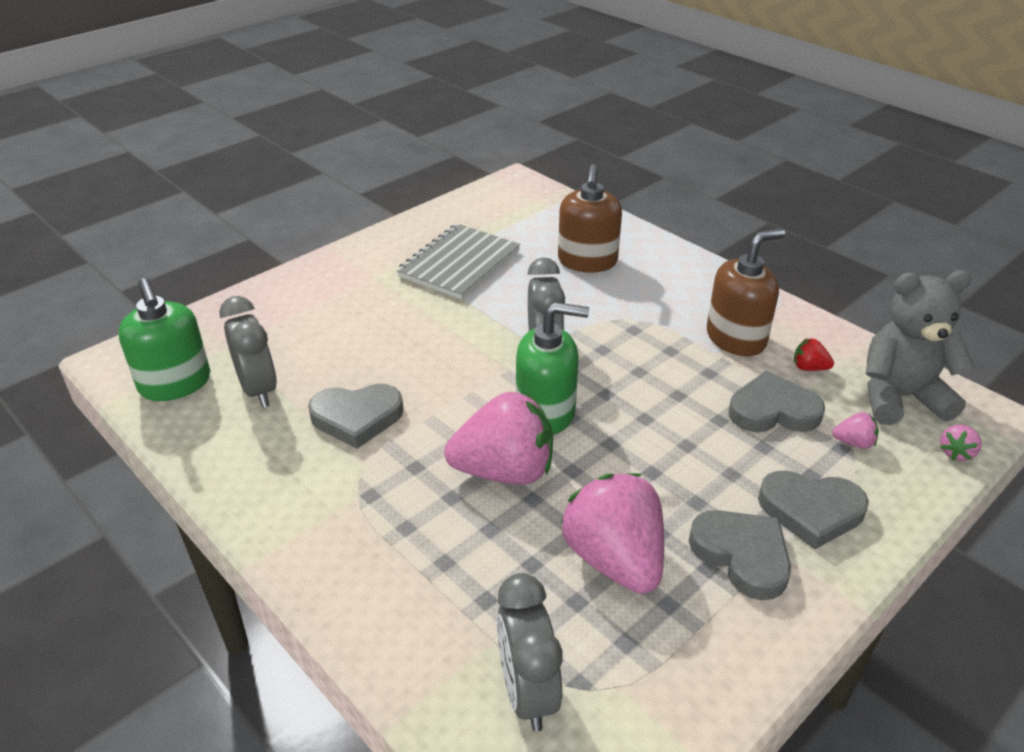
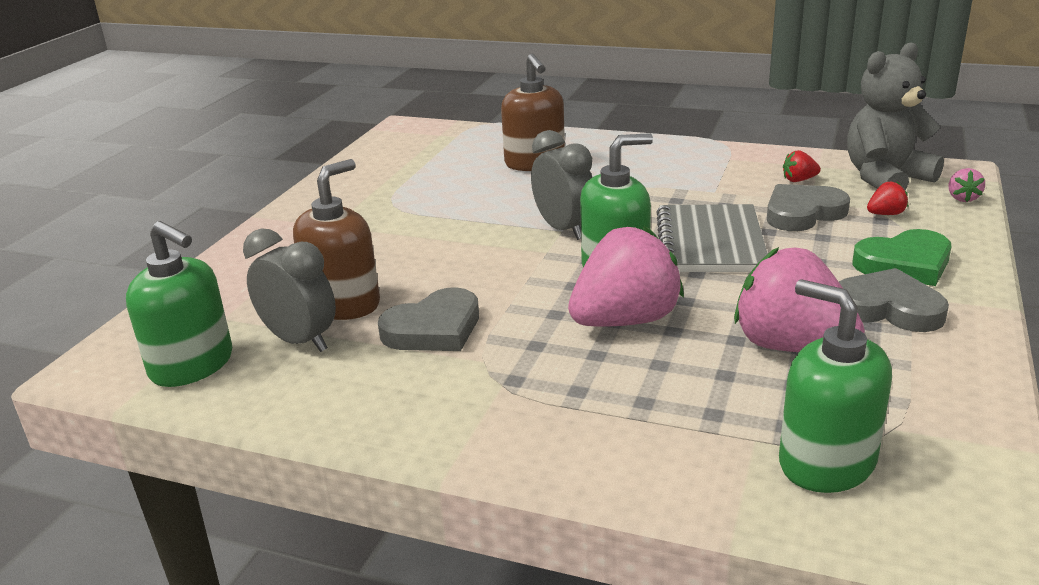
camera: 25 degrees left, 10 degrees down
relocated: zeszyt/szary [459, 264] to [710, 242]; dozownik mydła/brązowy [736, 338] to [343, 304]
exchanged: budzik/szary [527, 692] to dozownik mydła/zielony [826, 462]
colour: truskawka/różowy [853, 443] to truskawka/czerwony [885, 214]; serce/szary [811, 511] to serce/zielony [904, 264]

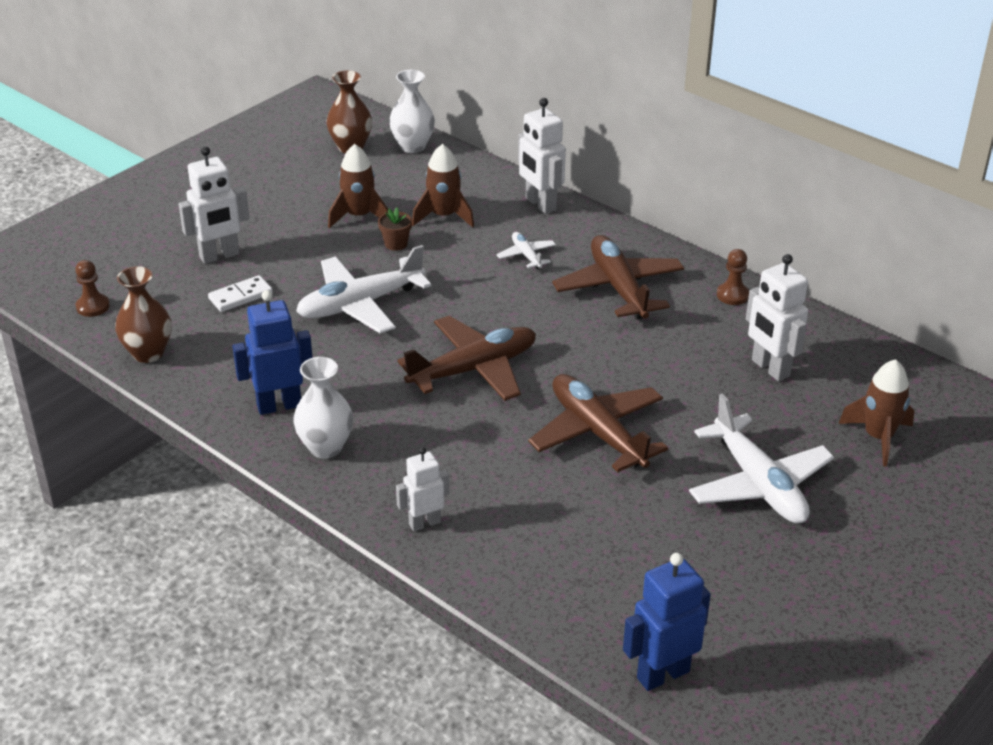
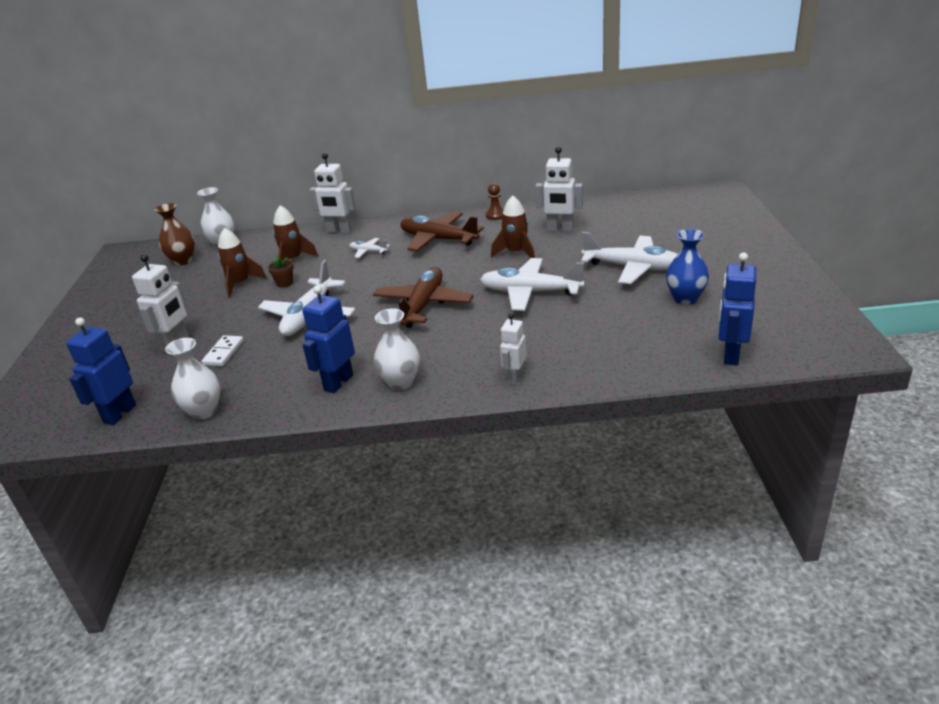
camera: 40 degrees left, 5 degrees down
appeared: wazon/niebieski [685, 299]
relocated: rakieta/brązowy [878, 437] to [516, 253]
exchanged: pionek/brązowy [93, 306] to robot/niebieski [119, 414]
colour: wazon/brązowy [148, 353] to wazon/biały [204, 411]; samolot/brązowy [597, 432] to samolot/biały [530, 292]

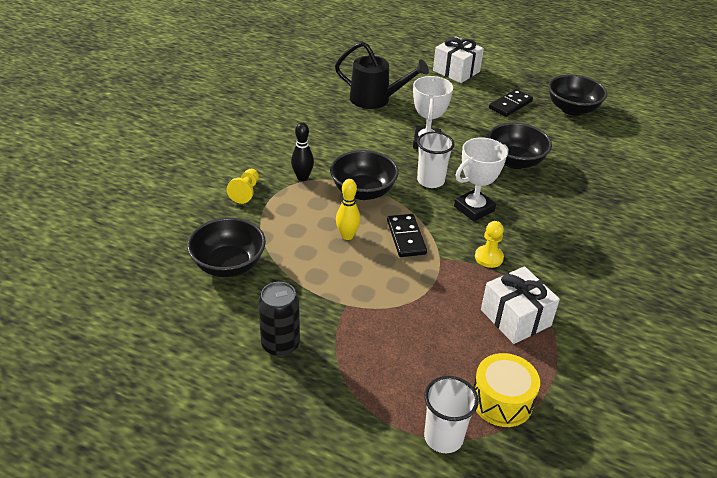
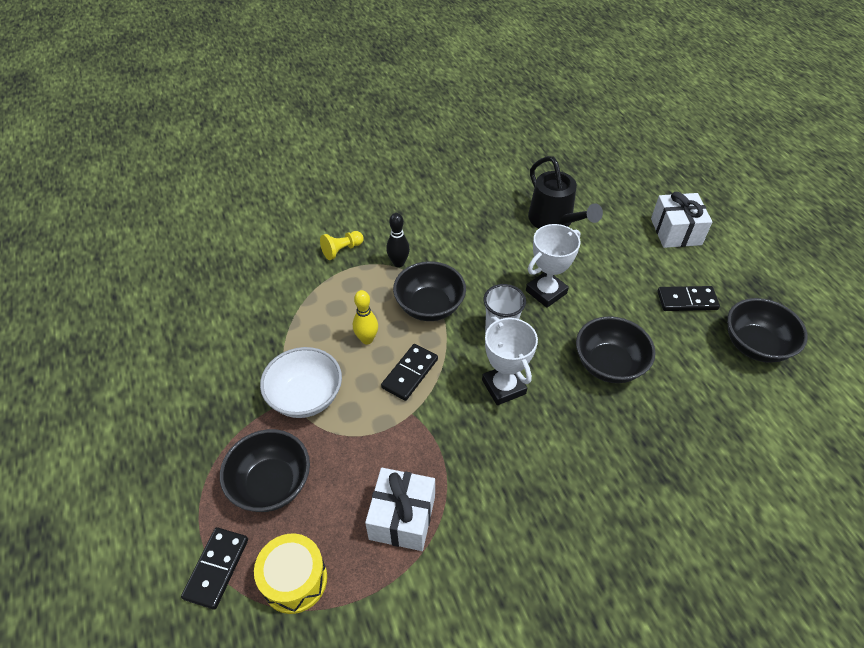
camera: 45 degrees right, 10 degrees up
missing: pionek/żółty [488, 257]; puszka/czarny [280, 344]
appeared: miska/biały [305, 397]
relocated: miska/czarny [228, 265] to [271, 484]
exchanged: szklanka/biały [443, 437] to kostka domina/czarny [217, 568]
spun: puchar/biały [474, 209] = [503, 387] 60 degrees clockwise

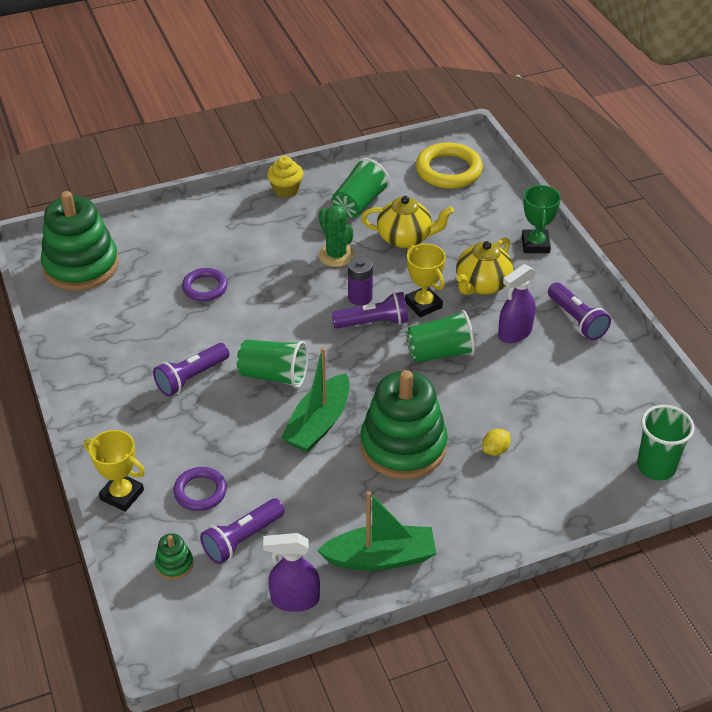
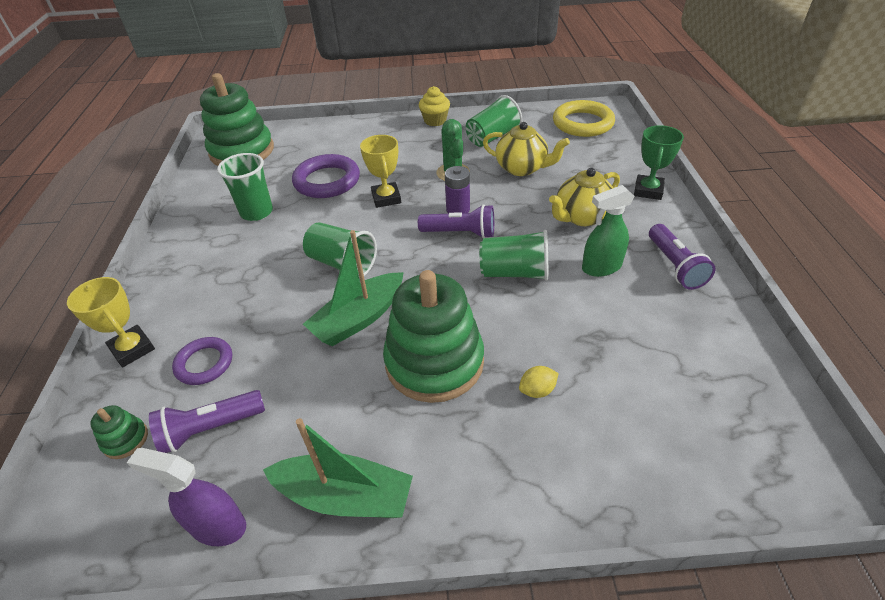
camera: 20 degrees right, 0 degrees up
missing: latarka/fioletowy [191, 377]
relocated: puchar/żółty [423, 305] to [386, 198]; szklanka/zielony [656, 467] to [256, 212]
colour: spryskiwacz/fioletowy [514, 333] to spryskiwacz/zielony [601, 267]
size: pierścień/fioletowy [205, 287] = [327, 181] x1.63

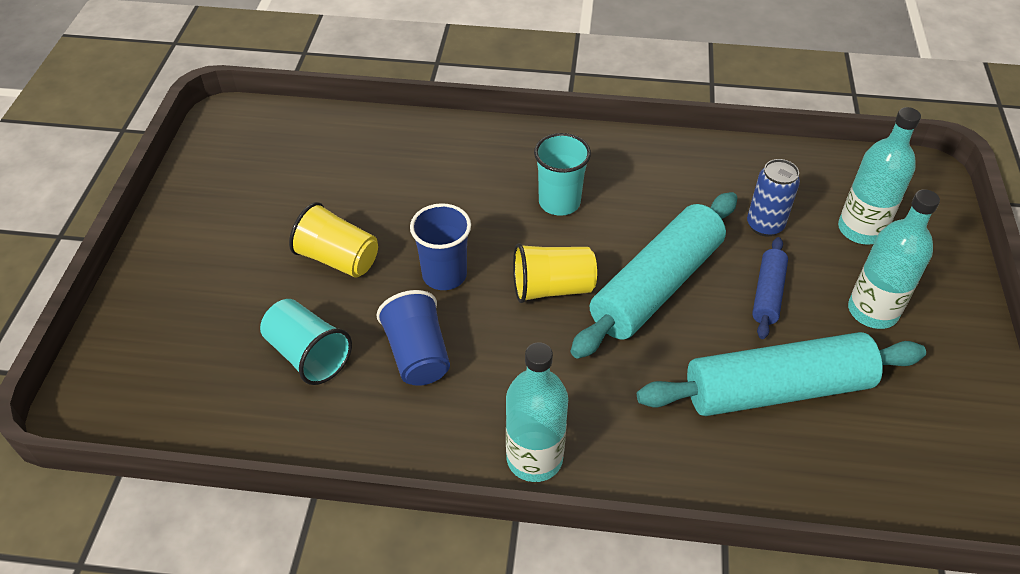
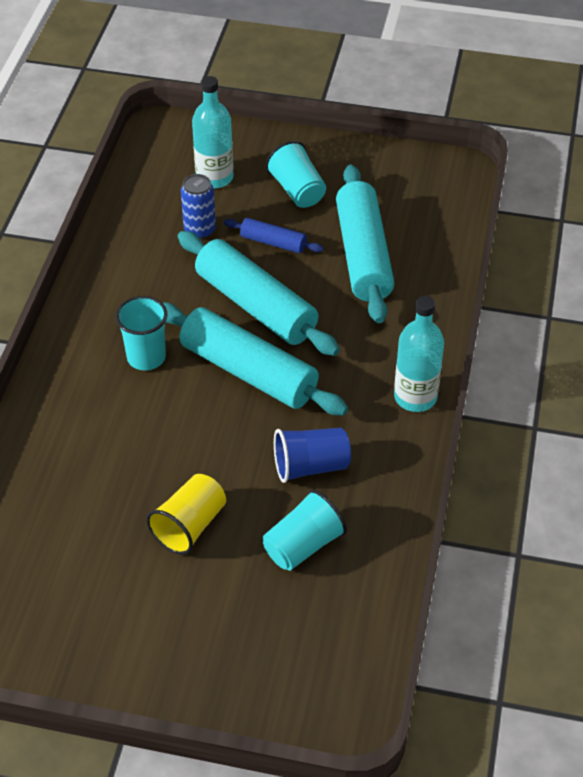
camera: 85 degrees left, 0 degrees up
missing: szklanka/niebieski [444, 275]
exchanged: butelka/turkusowy [872, 311] to szklanka/turkusowy [297, 190]; szklanka/żółty [552, 288] to wałek do ciasta/turkusowy [249, 371]

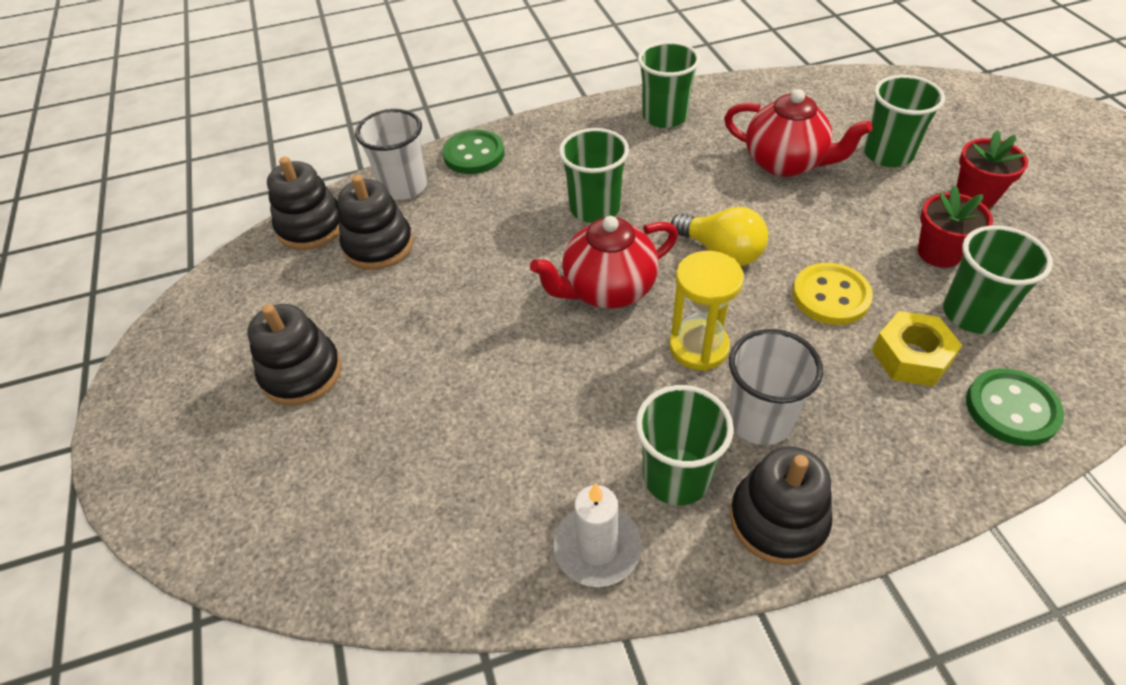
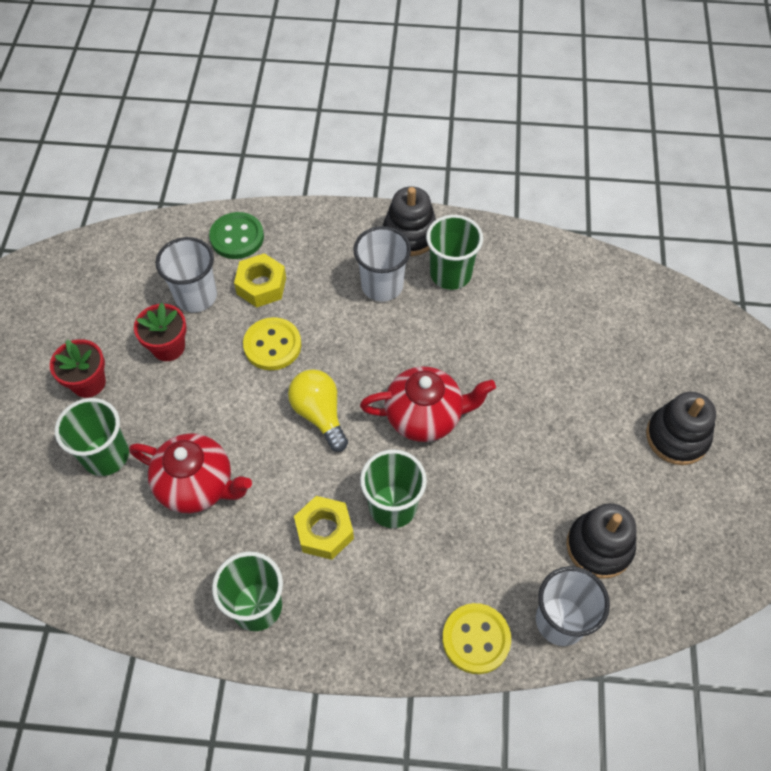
camera: 160 degrees left, 10 degrees up
missing: zabawka nakładanka/czarny [311, 227]; klepsydra/żółty [698, 347]; świeca/biały [597, 547]
appeared: nakrętka/żółty [324, 531]
colour: guzik/zielony [474, 154] to guzik/żółty [476, 639]; szklanka/zielony [972, 314] to szklanka/biały [196, 296]
spun: imbryk/czerwony [785, 163] = [197, 485] 150 degrees clockwise

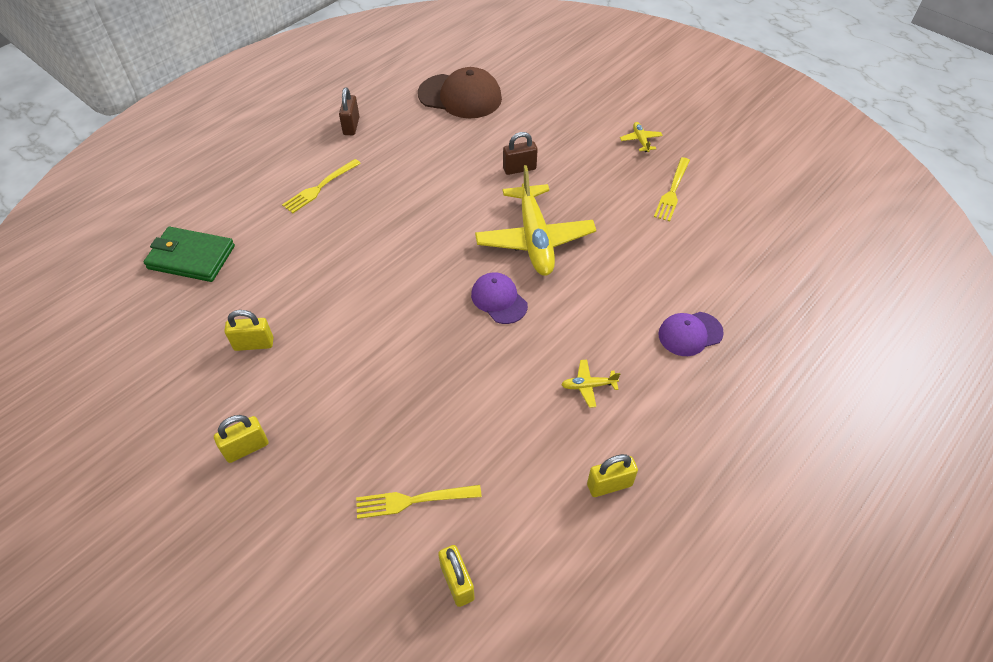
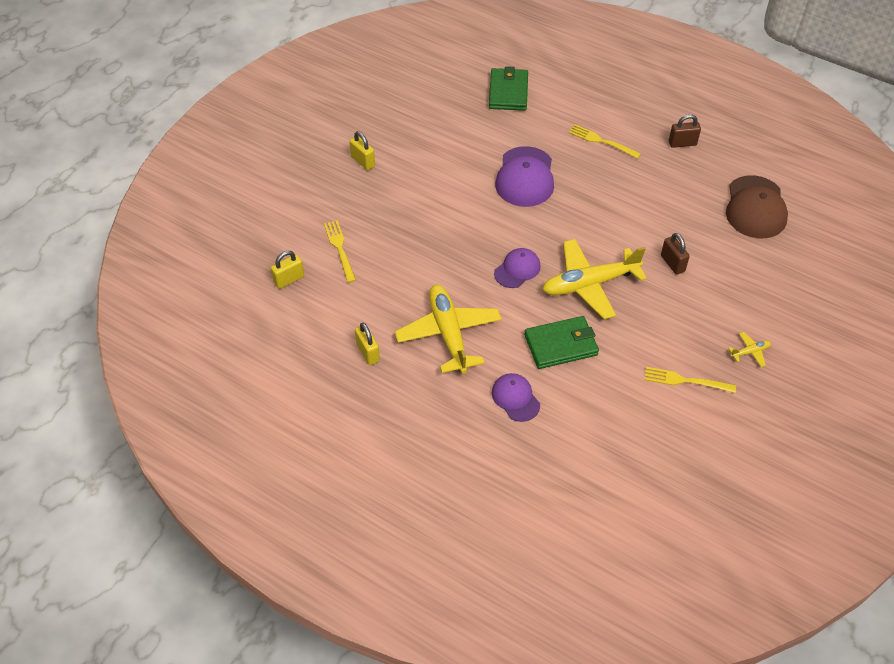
camera: 80 degrees right, 0 degrees up
missing: kłódka/żółty [254, 344]
appeared: czapka/fioletowy [525, 177]; portfel/zielony [561, 345]
size: samolot/żółty [588, 386] = [448, 333] x2.48

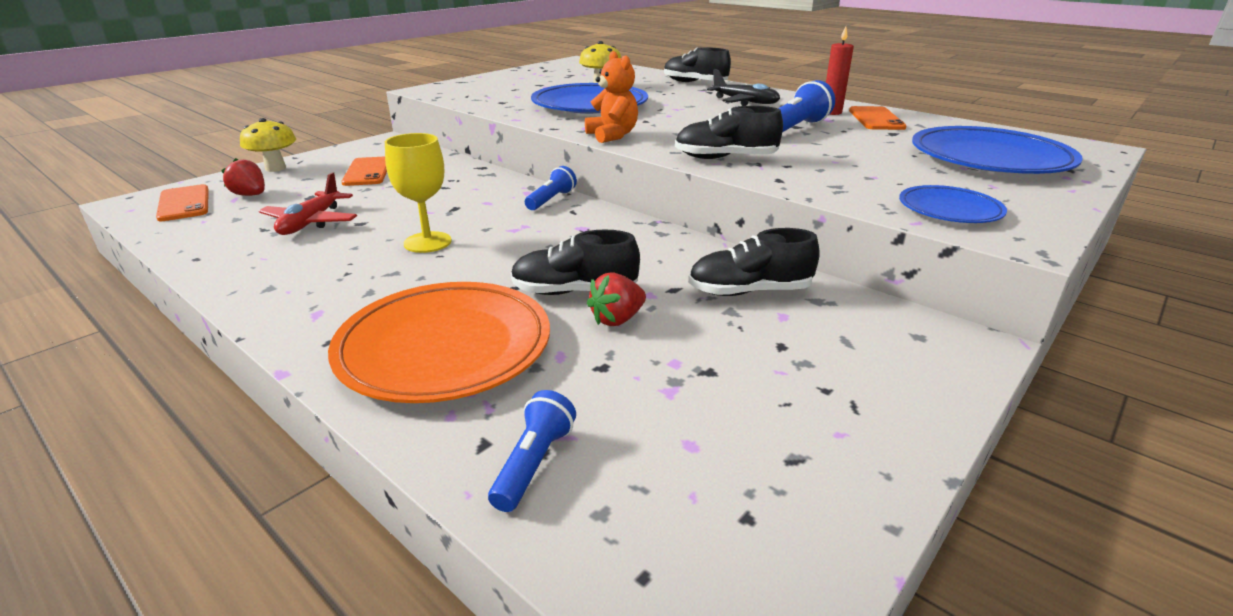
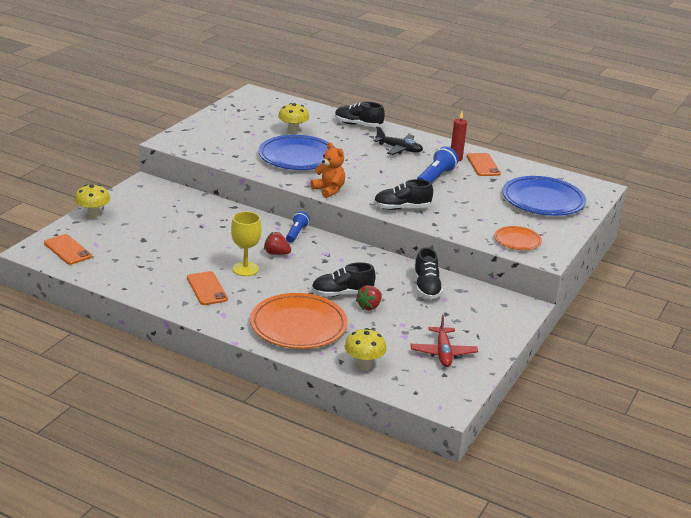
camera: 15 degrees left, 0 degrees up
relocated: telefon/pomarańczowy [367, 172] to [207, 288]; truskawka/czerwony [250, 195] to [276, 253]; samolot/czerwony [311, 222] to [443, 353]
exchanged: latarka/niebieski [534, 463] to grzyb/żółty [363, 365]
colour: talerz/niebieski [949, 210] to talerz/pomarańczowy [517, 241]
spun: but/czarny [749, 291] = [426, 287] 75 degrees counterclockwise

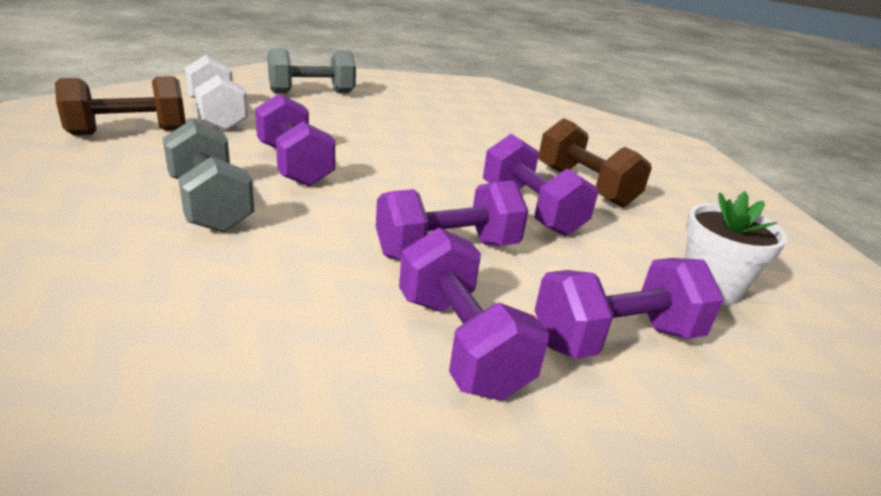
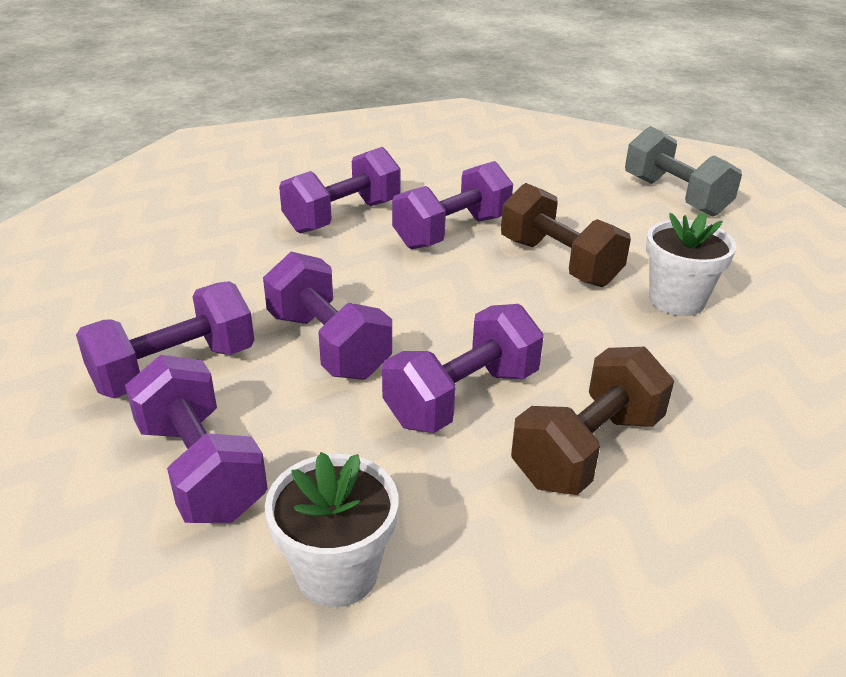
camera: 80 degrees right, 5 degrees up
missing: hantel/biały [217, 116]
appeared: doniczka/biały [676, 300]
relocated: hantel/brązowy [129, 132] to [559, 262]
colour: hantel/szary [211, 204] to hantel/fioletowy [343, 216]

